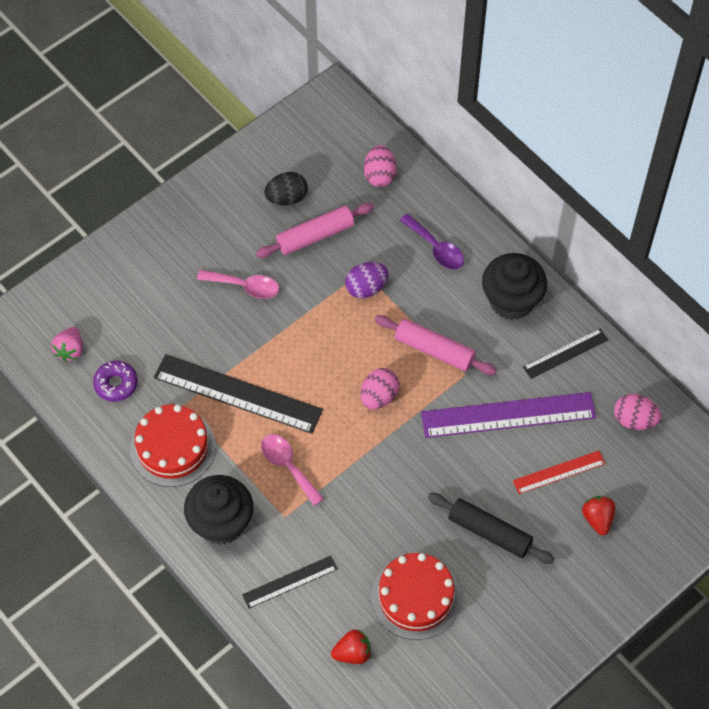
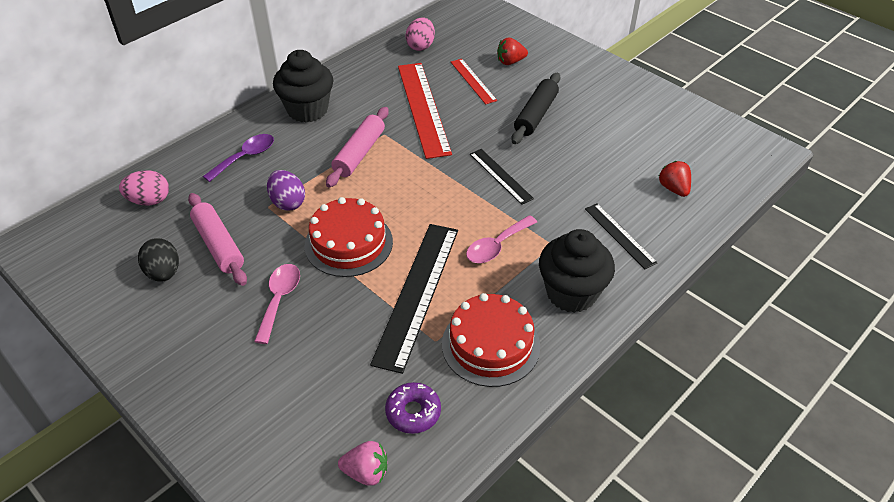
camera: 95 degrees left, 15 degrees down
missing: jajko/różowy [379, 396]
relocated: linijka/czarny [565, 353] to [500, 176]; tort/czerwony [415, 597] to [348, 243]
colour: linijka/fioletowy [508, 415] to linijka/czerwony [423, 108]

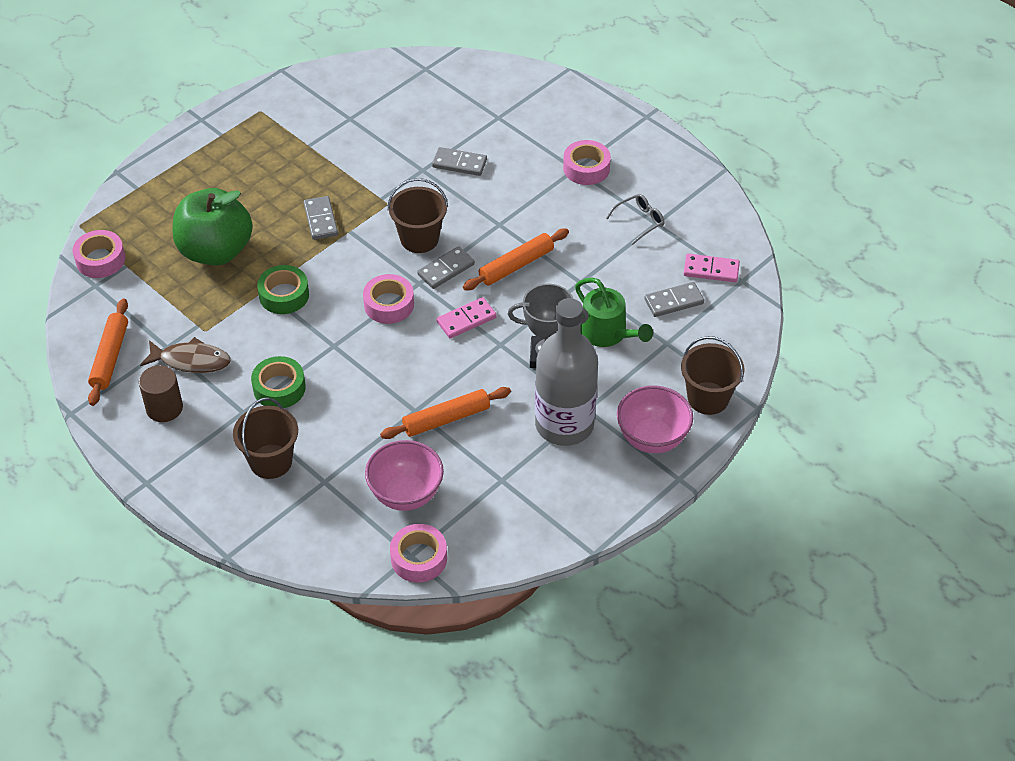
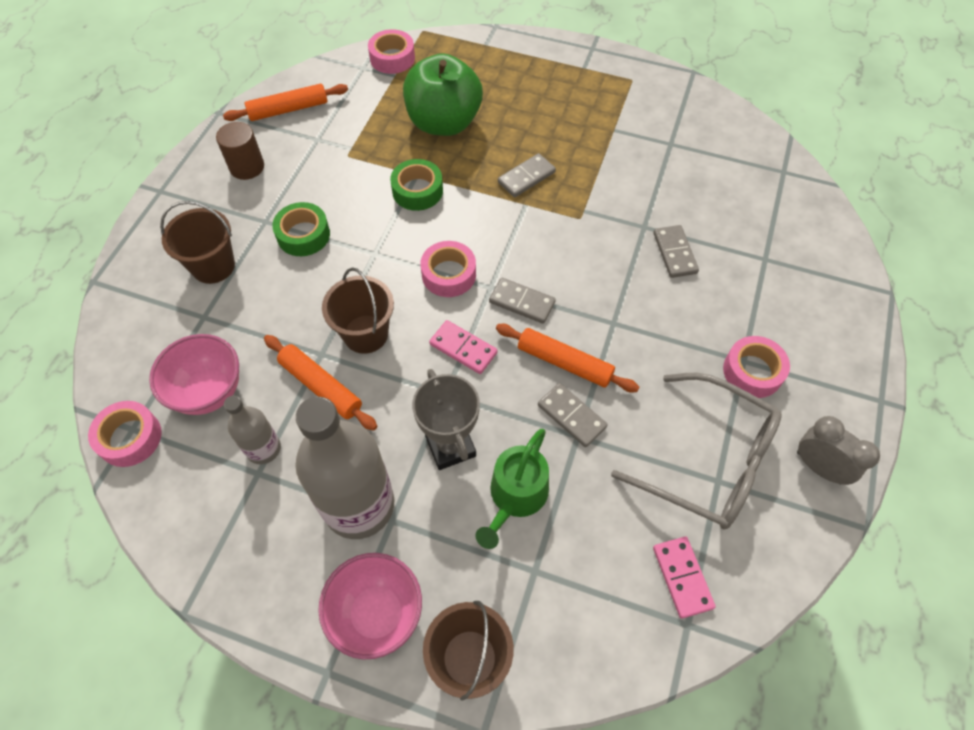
camera: 65 degrees right, 10 degrees up
missing: ryba/brązowy [191, 361]
appeared: butelka/szary [263, 449]; budzik/szary [819, 467]
relocated: wiadro/brązowy [419, 239] to [365, 334]; kostka domina/szary [674, 301] to [571, 416]
size: okulary/szary [639, 221] = [709, 461] x2.27

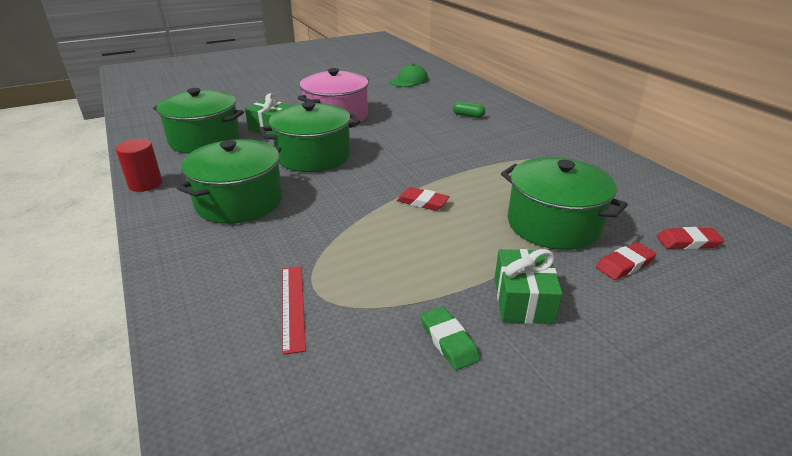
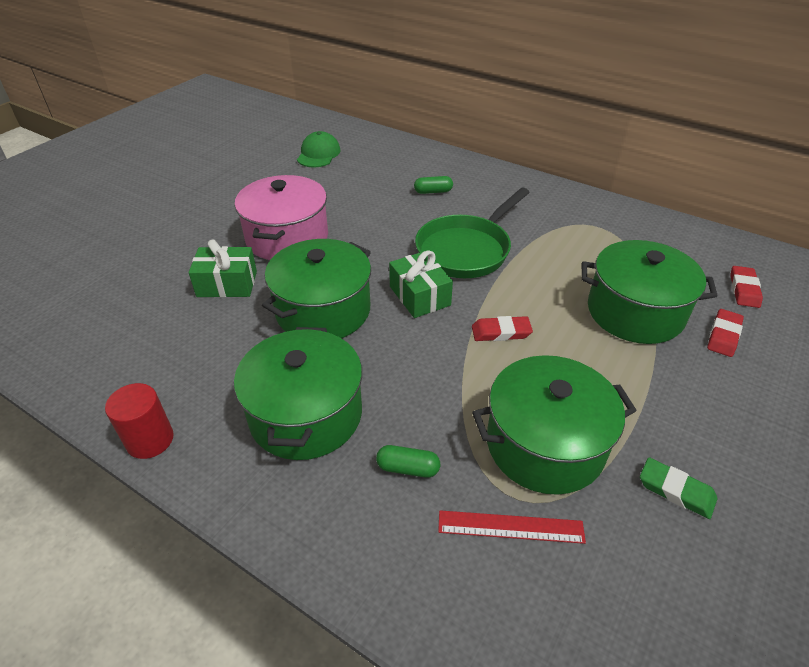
camera: 30 degrees left, 10 degrees up
appeared: patelnia/zielony [466, 250]; kapsułka/zielony [408, 468]
relocated: garnek/zielony [205, 140] to [545, 444]; prezent/zielony [523, 300] to [419, 296]
spun: gumka do mazania/czerwony [688, 242] = [744, 289] 45 degrees counterclockwise; linijka/czerwony [293, 306] = [510, 527] 45 degrees counterclockwise

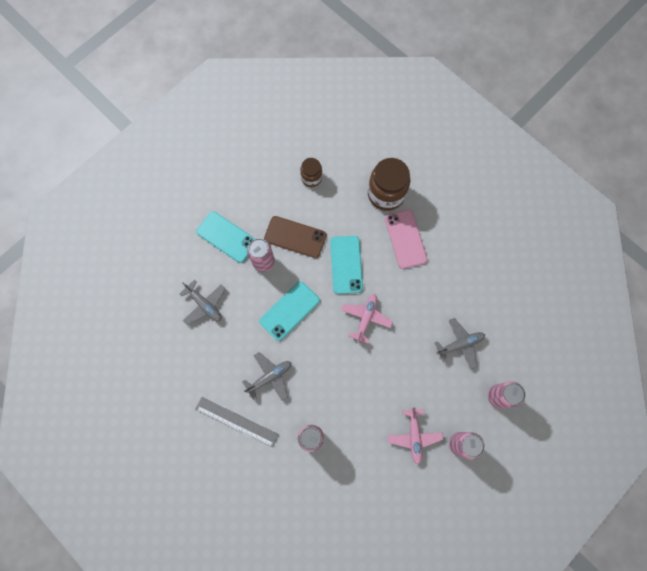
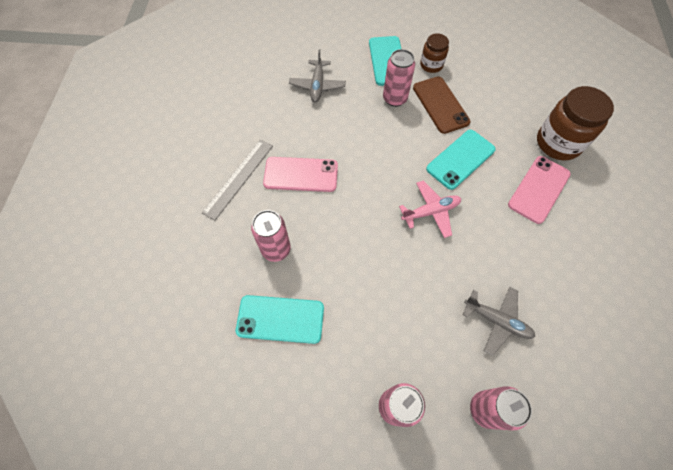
camera: 50 degrees right, 10 degrees down
missing: samolot/różowy [414, 436]
relocated: słoik/brązowy [311, 178] to [431, 65]; telefon/turkusowy [289, 311] to [280, 319]
exchanged: samolot/szary [270, 377] to telefon/różowy [301, 175]
spun: linijka/szary [237, 421] = [238, 178] 45 degrees clockwise

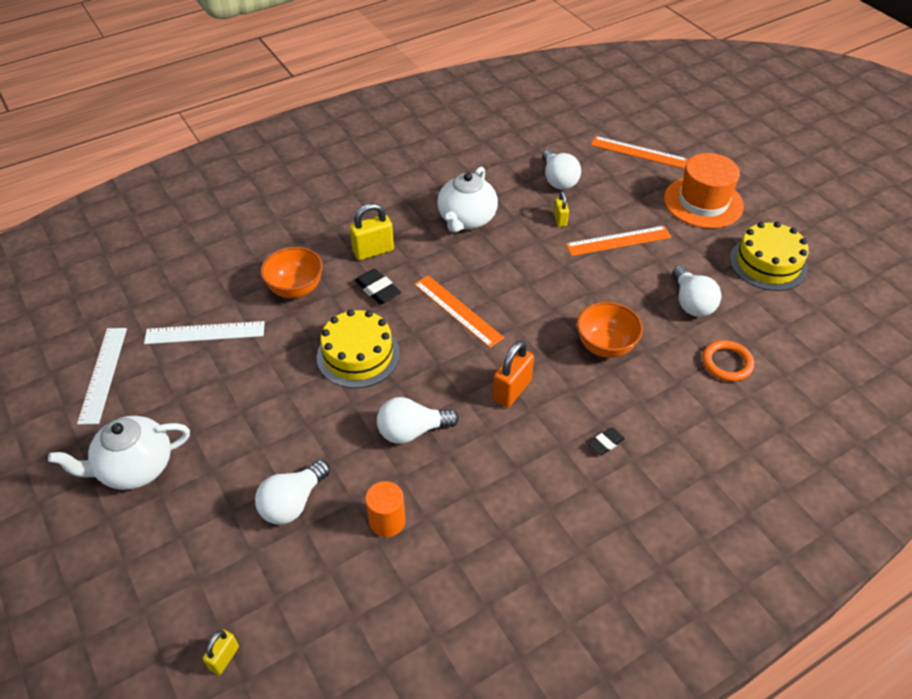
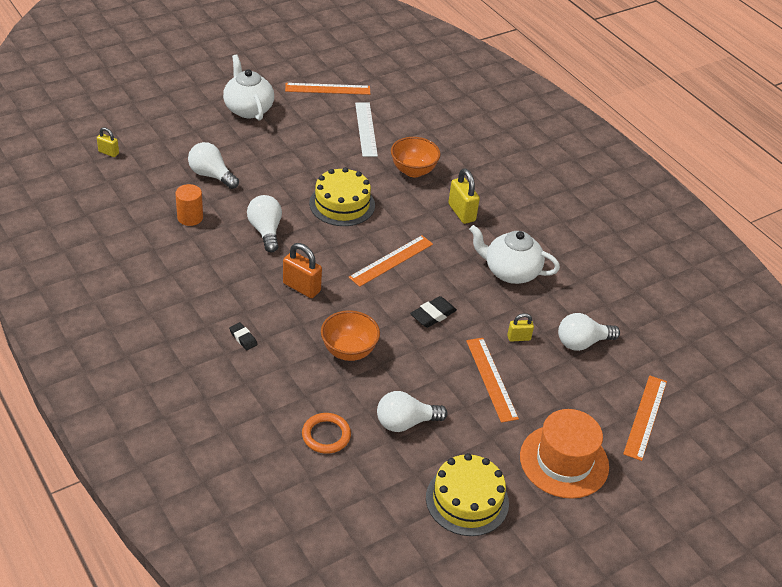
camera: 85 degrees right, 5 degrees down
relocated: gumka do mazania/czarny [377, 290] to [433, 315]
colour: linijka/biały [103, 374] to linijka/pomarańczowy [327, 89]

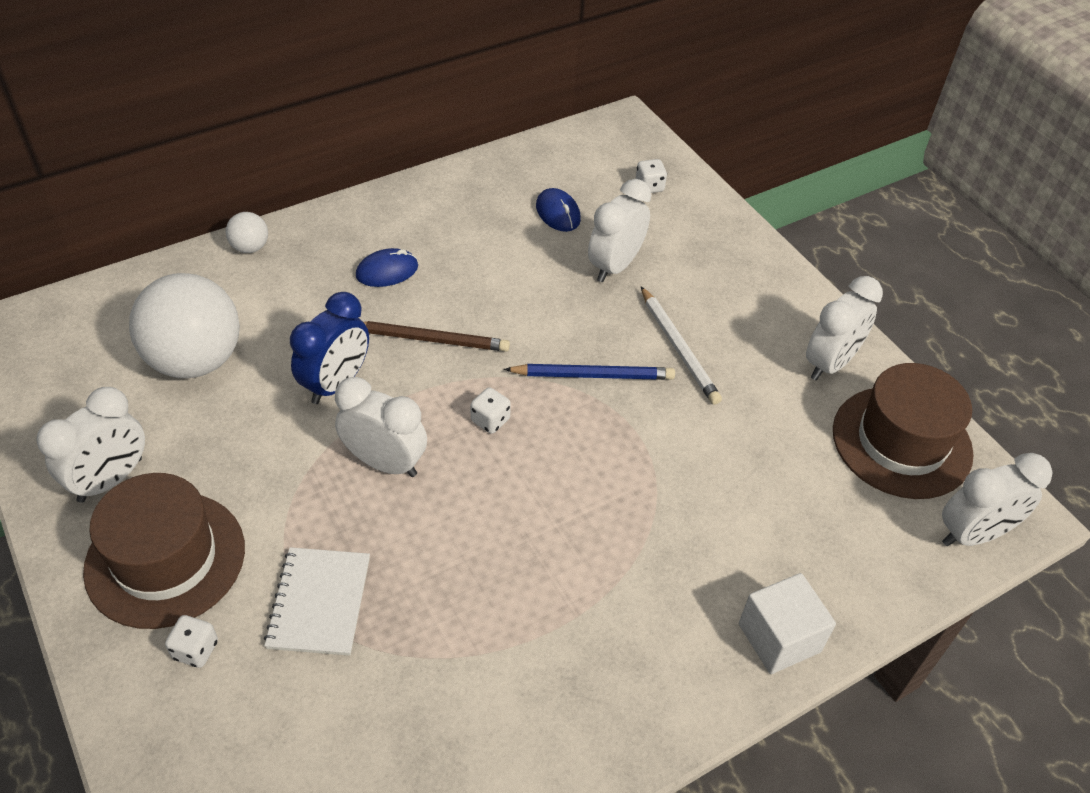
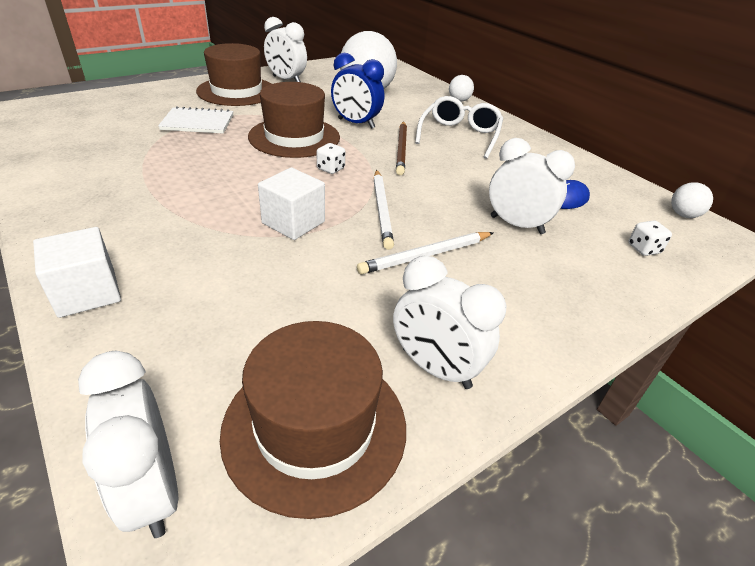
camera: 85 degrees right, 10 degrees down
missing: kostka do gry/biały [196, 650]
appeared: sześcian/biały [293, 222]; piłka/biały [683, 215]
exchanged: myszka/niebieski [387, 271] to okulary/biały [459, 136]; budzik/biały [385, 462] to kapelusz/brązowy [294, 137]
colour: ołówek/niebieski [592, 375] to ołówek/biały [381, 210]

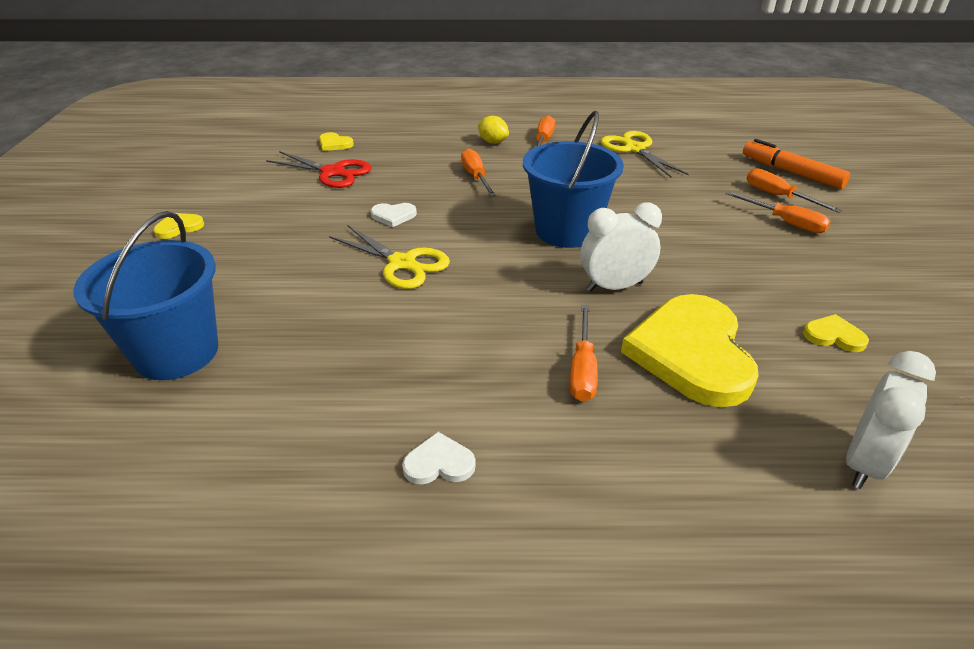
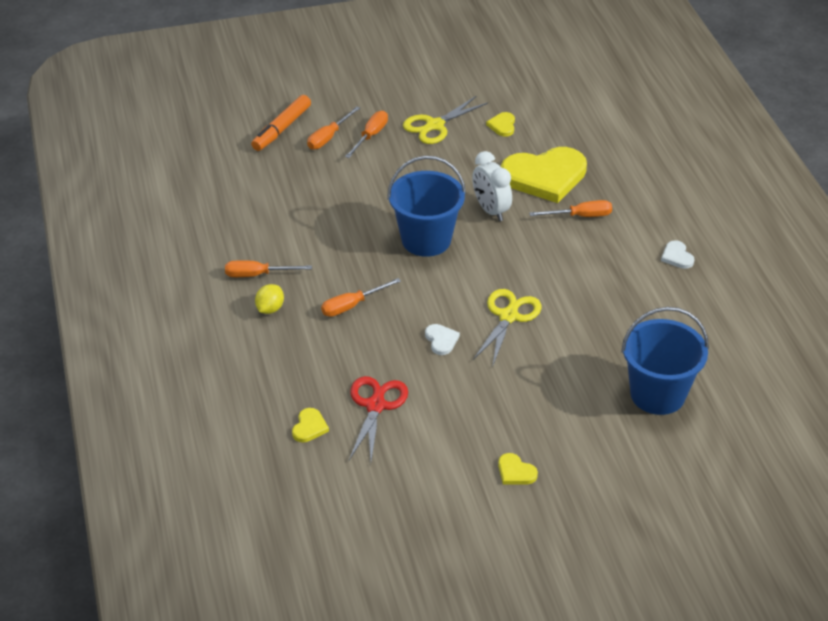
camera: 105 degrees left, 5 degrees up
missing: budzik/biały [864, 463]
relocated: nożyczki/żółty [634, 149] to [435, 125]

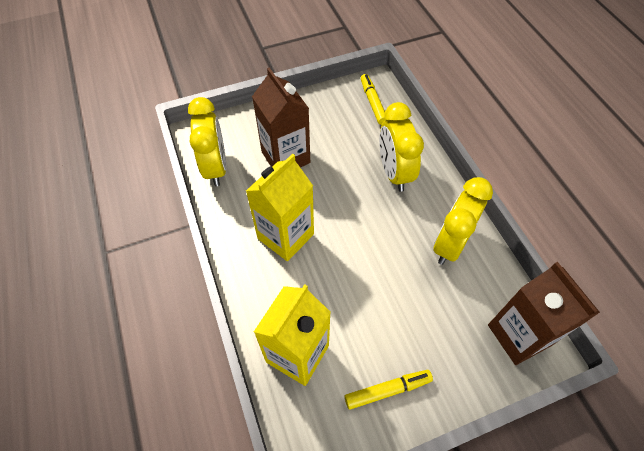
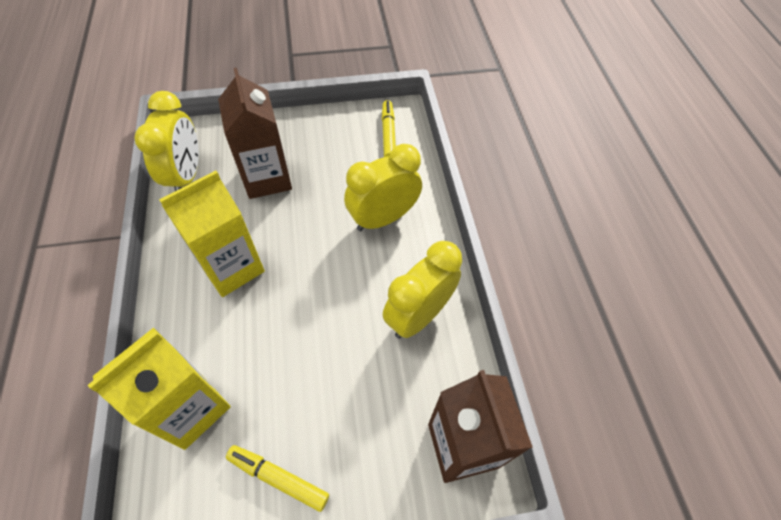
camera: 10 degrees right, 0 degrees up
spun: budzik/żółty [394, 173] = [383, 218] 60 degrees clockwise; flamaster/żółty [387, 390] = [278, 478] 150 degrees counterclockwise

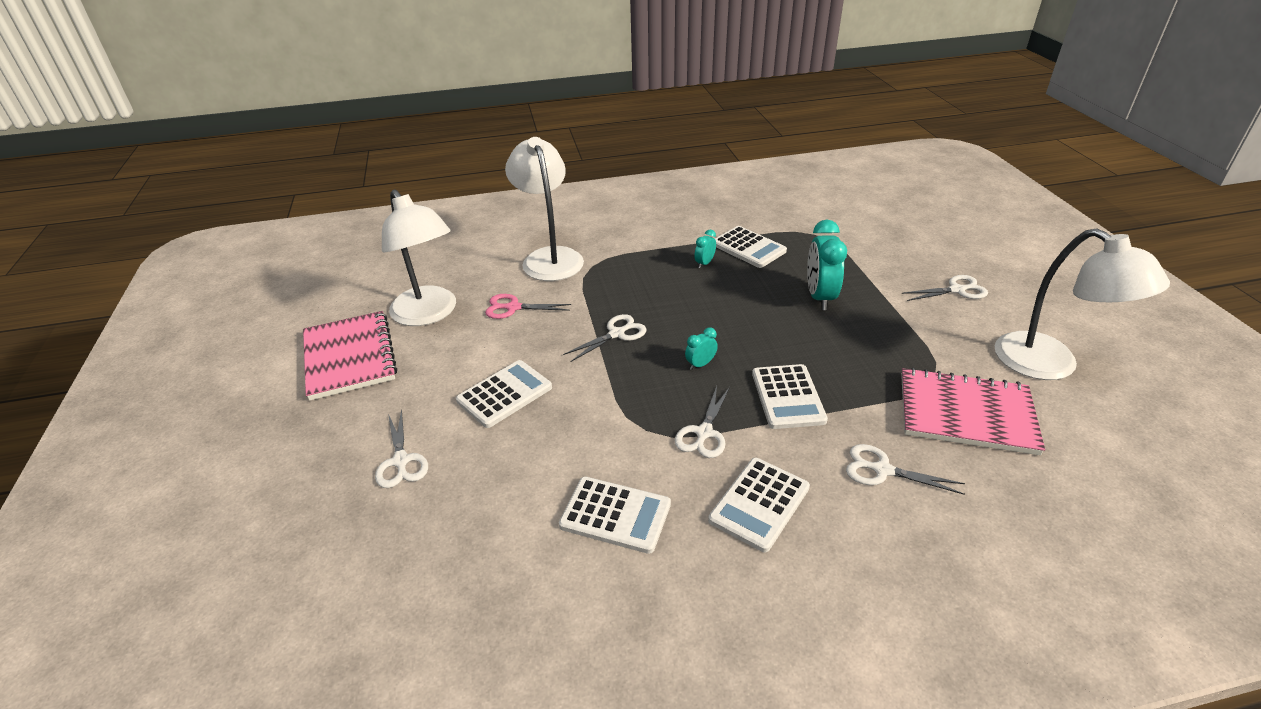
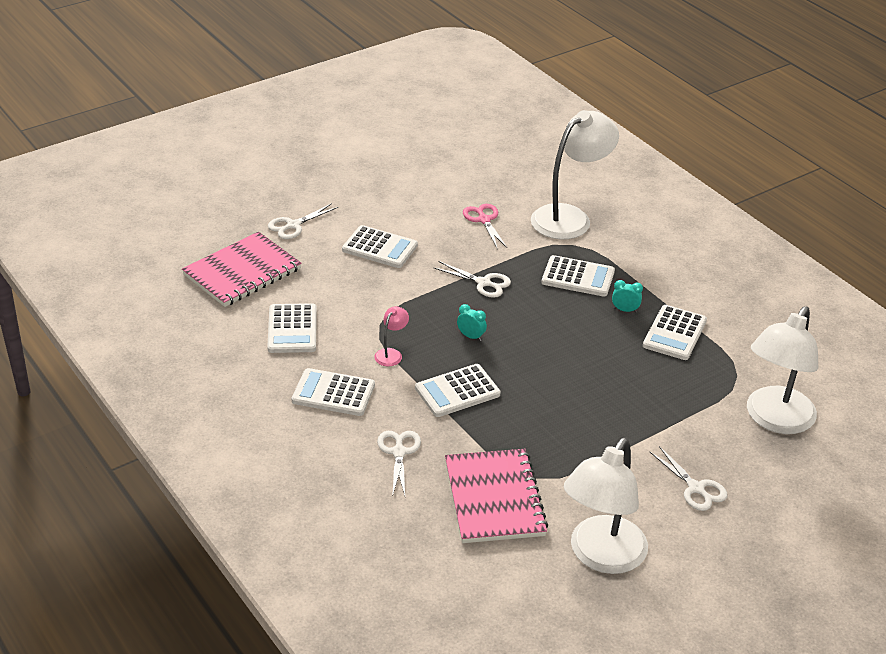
camera: 65 degrees right, 0 degrees up
missing: budzik/turkusowy [819, 297]
appeared: kalkulator/biały [578, 277]
relocated: lampka/biały [429, 314] to [774, 420]; zeszyt/różowy [349, 357] to [242, 272]
exchanged: nożyczki/biały [704, 433] to lampka/różowy [391, 354]

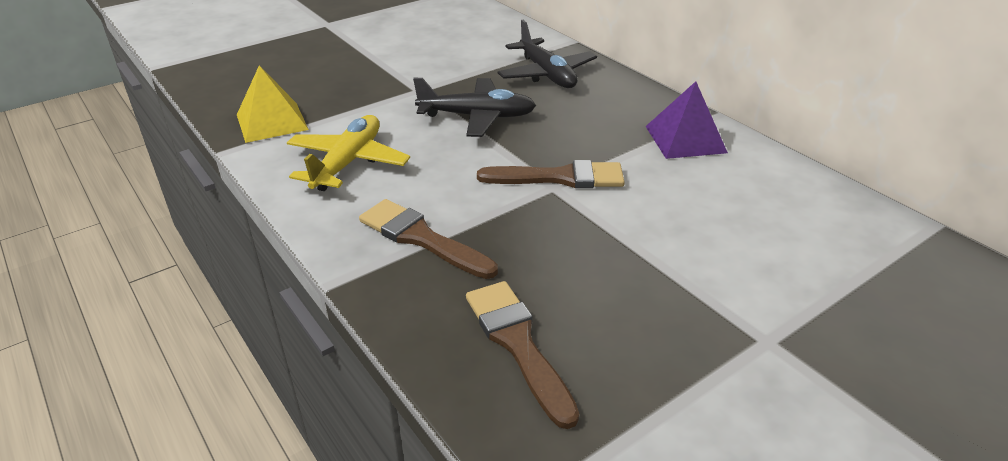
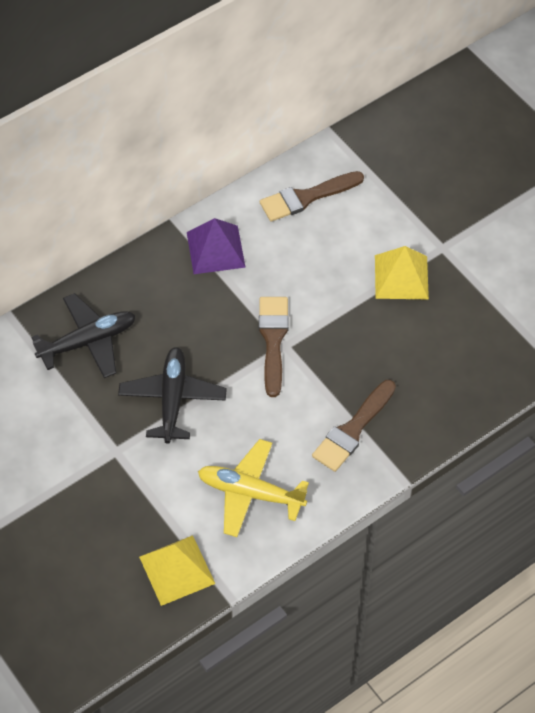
camera: 90 degrees left, 20 degrees up
appeared: piramida/żółty [401, 277]
relocated: pędzel/brązowy [518, 344] to [306, 197]

